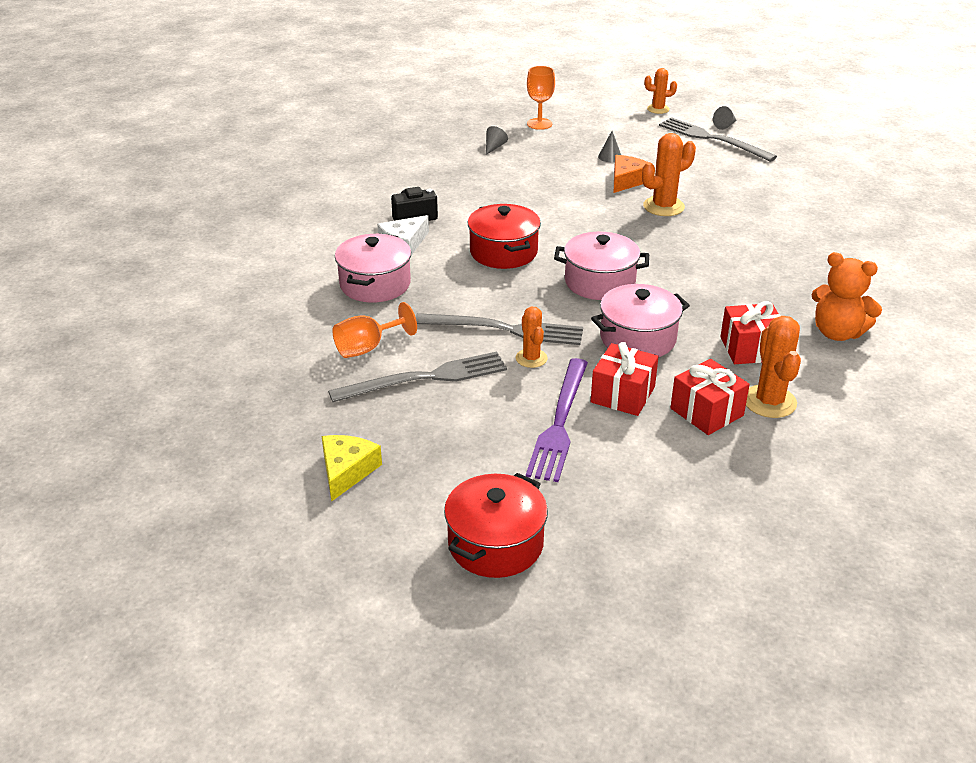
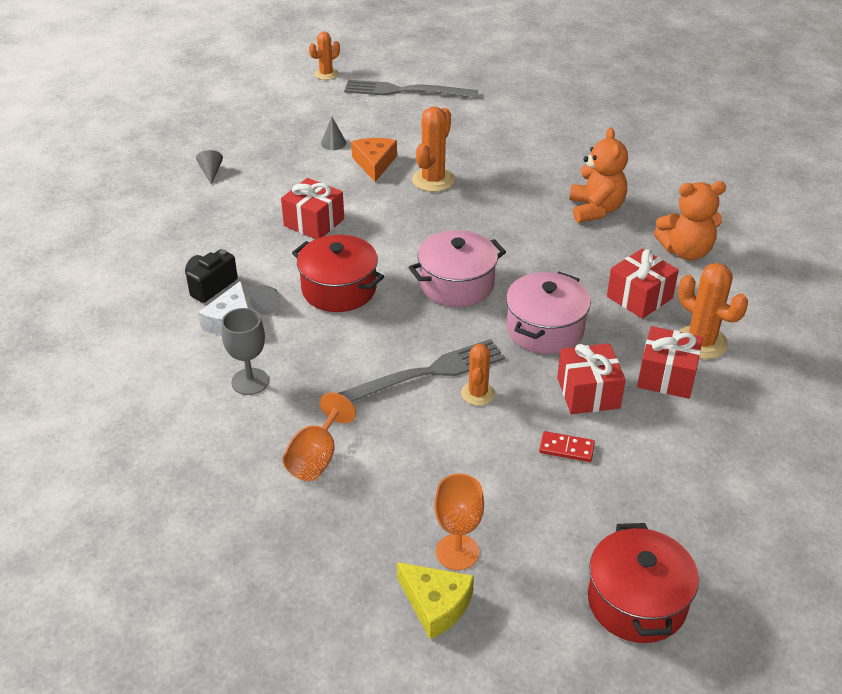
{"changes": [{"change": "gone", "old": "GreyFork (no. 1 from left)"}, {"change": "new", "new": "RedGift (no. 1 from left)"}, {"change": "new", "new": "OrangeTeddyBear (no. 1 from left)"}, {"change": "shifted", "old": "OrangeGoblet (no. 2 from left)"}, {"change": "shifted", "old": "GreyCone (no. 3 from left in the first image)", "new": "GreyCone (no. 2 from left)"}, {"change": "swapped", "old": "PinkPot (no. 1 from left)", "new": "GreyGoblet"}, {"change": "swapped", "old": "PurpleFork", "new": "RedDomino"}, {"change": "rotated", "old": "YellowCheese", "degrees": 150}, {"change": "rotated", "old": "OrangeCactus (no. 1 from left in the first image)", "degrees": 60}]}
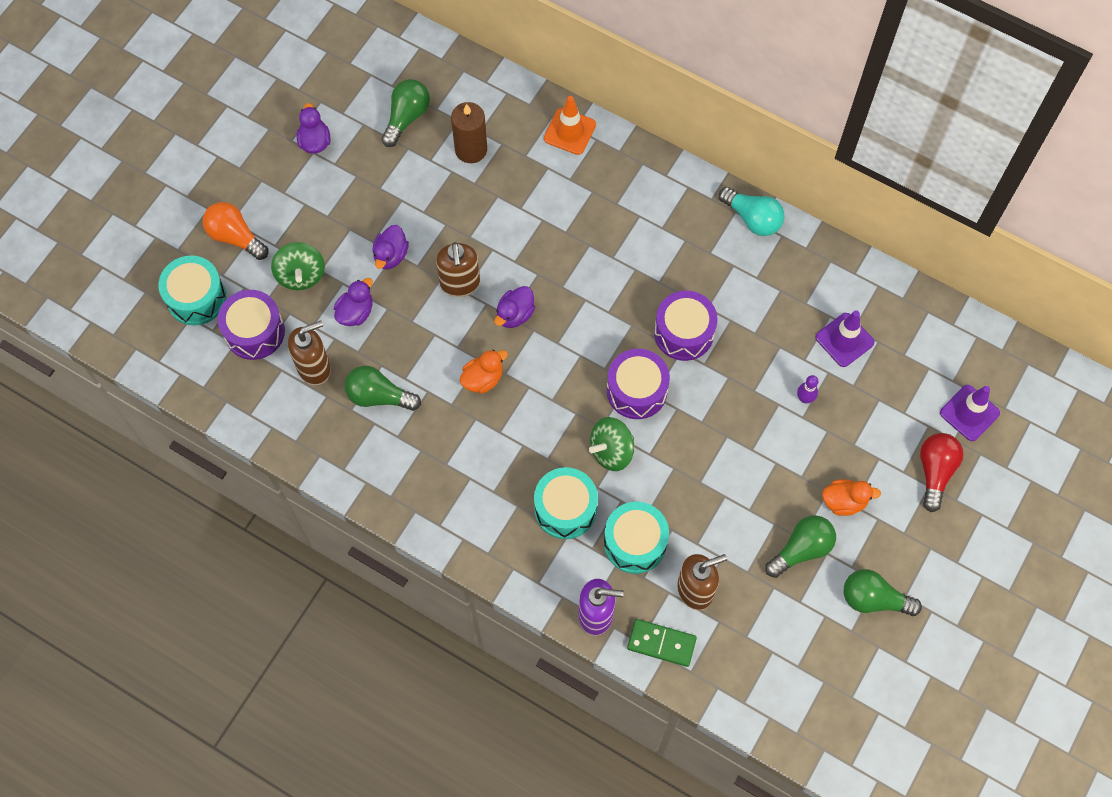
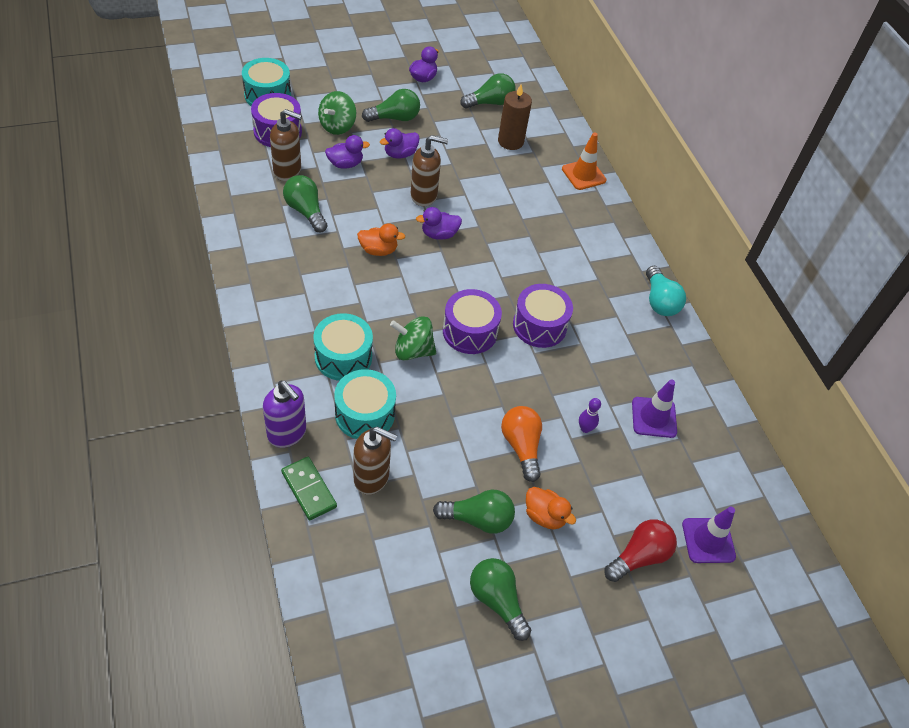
{"changes": [{"change": "new", "new": "GreenLightBulb (no. 2 from left)"}, {"change": "shifted", "old": "OrangeLightBulb"}, {"change": "rotated", "old": "BrownSoapDispenser (no. 2 from left in the first image)", "degrees": -120}]}
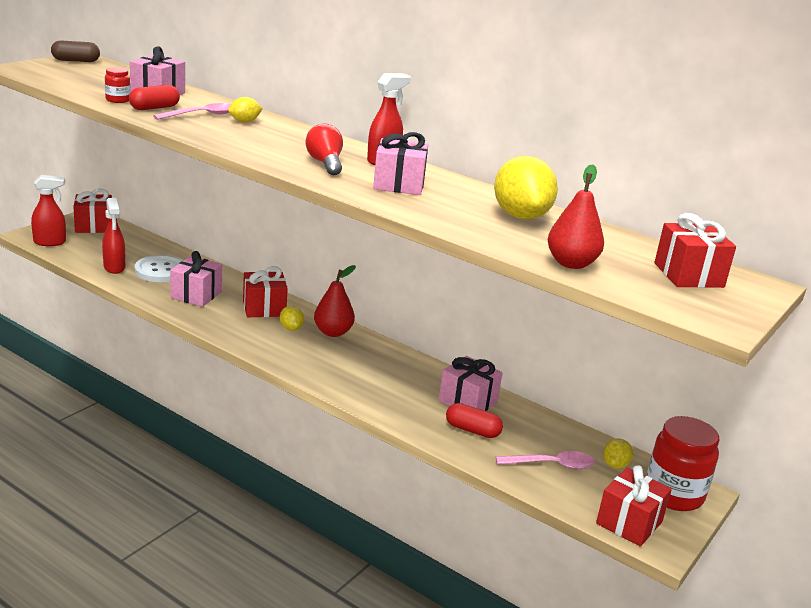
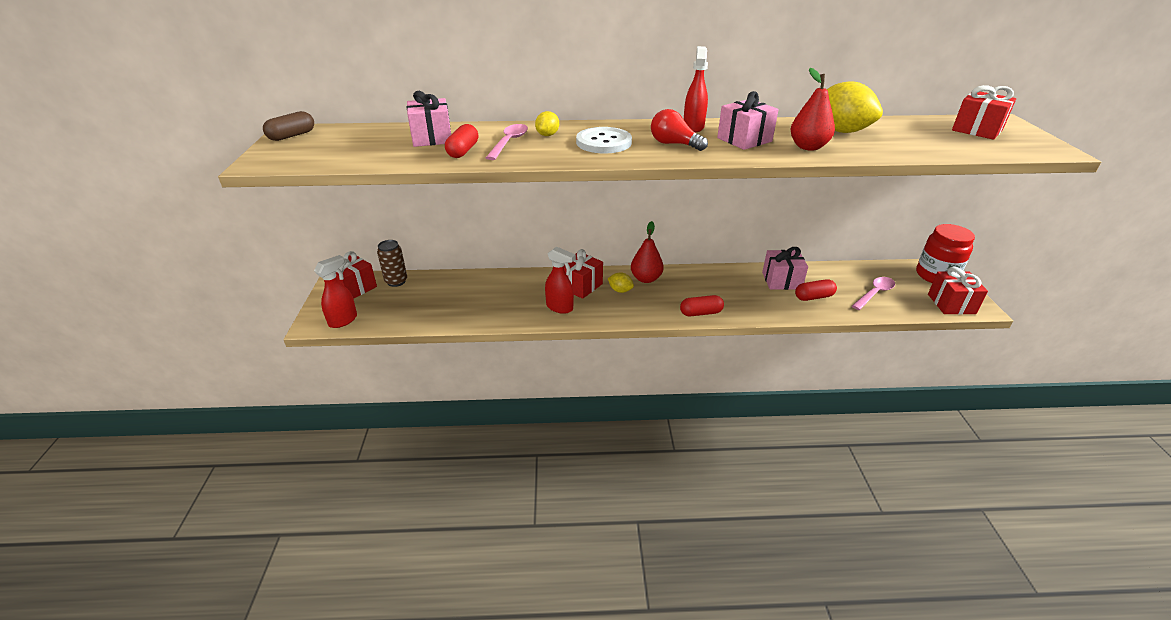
{"changes": [{"change": "gone", "old": "RedJar (no. 1 from left)"}, {"change": "gone", "old": "PinkGift (no. 2 from left)"}, {"change": "gone", "old": "YellowLemon (no. 4 from left)"}, {"change": "new", "new": "BrownCan"}, {"change": "new", "new": "RedCapsule (no. 2 from left)"}, {"change": "shifted", "old": "RedSprayBottle (no. 2 from left)"}, {"change": "shifted", "old": "WhiteButton"}, {"change": "shifted", "old": "RedPear (no. 2 from left)"}]}
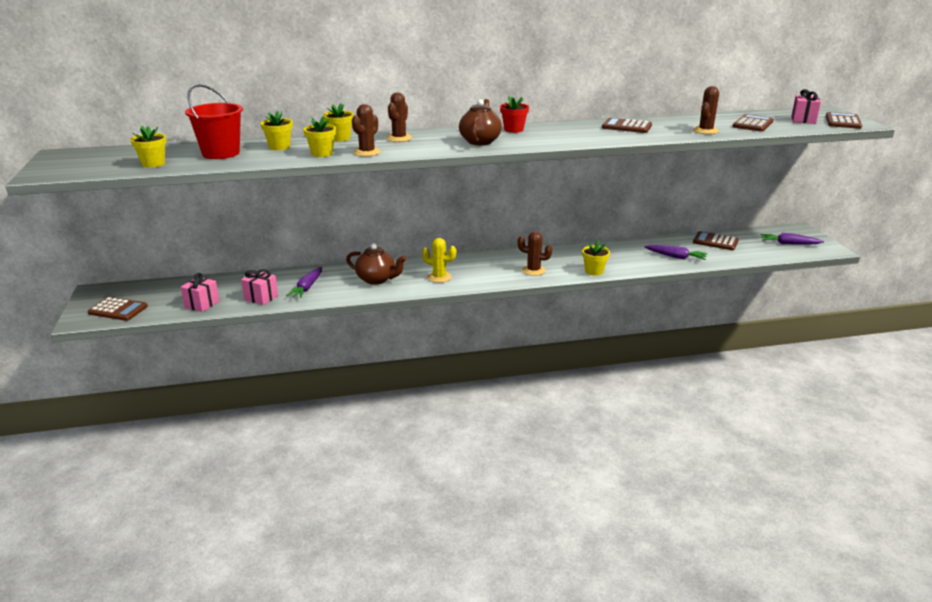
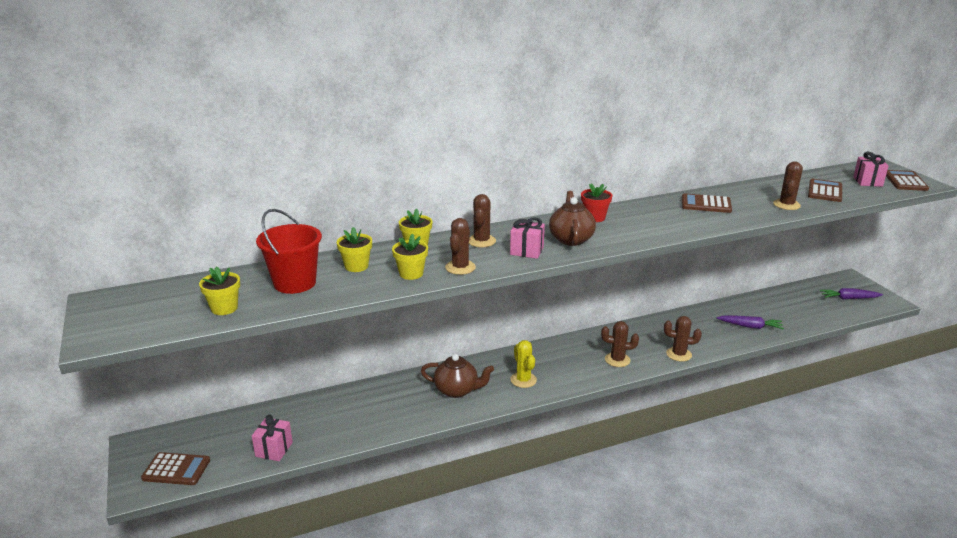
{"changes": [{"change": "gone", "old": "PurpleCarrot (no. 1 from left)"}, {"change": "gone", "old": "BrownCalculator (no. 3 from left)"}, {"change": "shifted", "old": "PinkGift (no. 2 from left)"}, {"change": "swapped", "old": "YellowFlowerPot (no. 5 from left)", "new": "BrownCactus (no. 4 from left)"}, {"change": "rotated", "old": "YellowCactus", "degrees": 60}]}
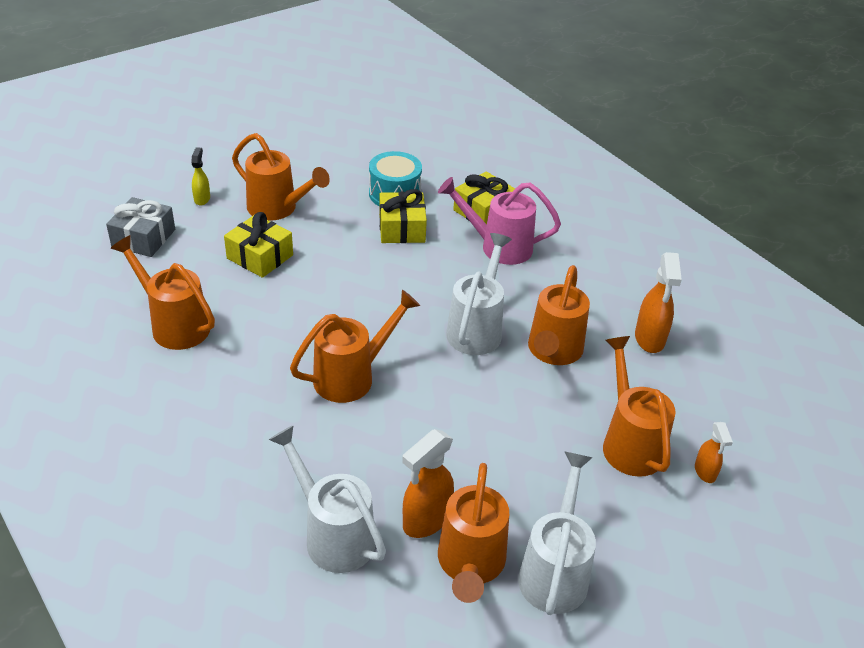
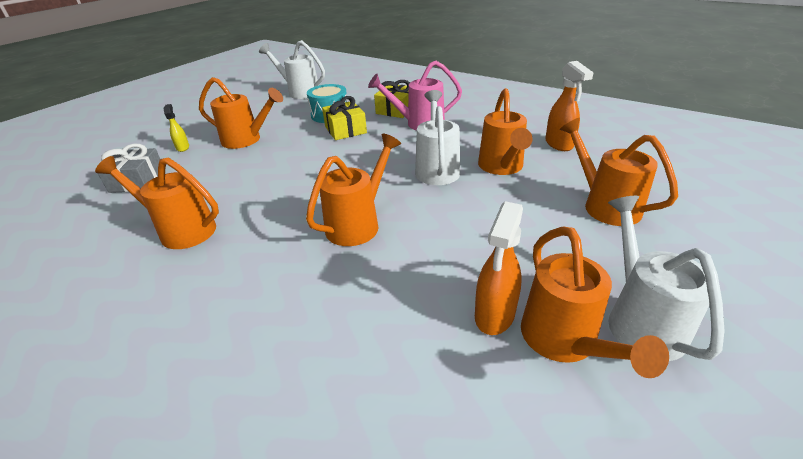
{"changes": [{"change": "gone", "old": "YellowGift (no. 1 from left)"}, {"change": "gone", "old": "OrangeSprayBottle (no. 3 from left)"}, {"change": "shifted", "old": "WhiteWateringCan (no. 1 from left)"}]}
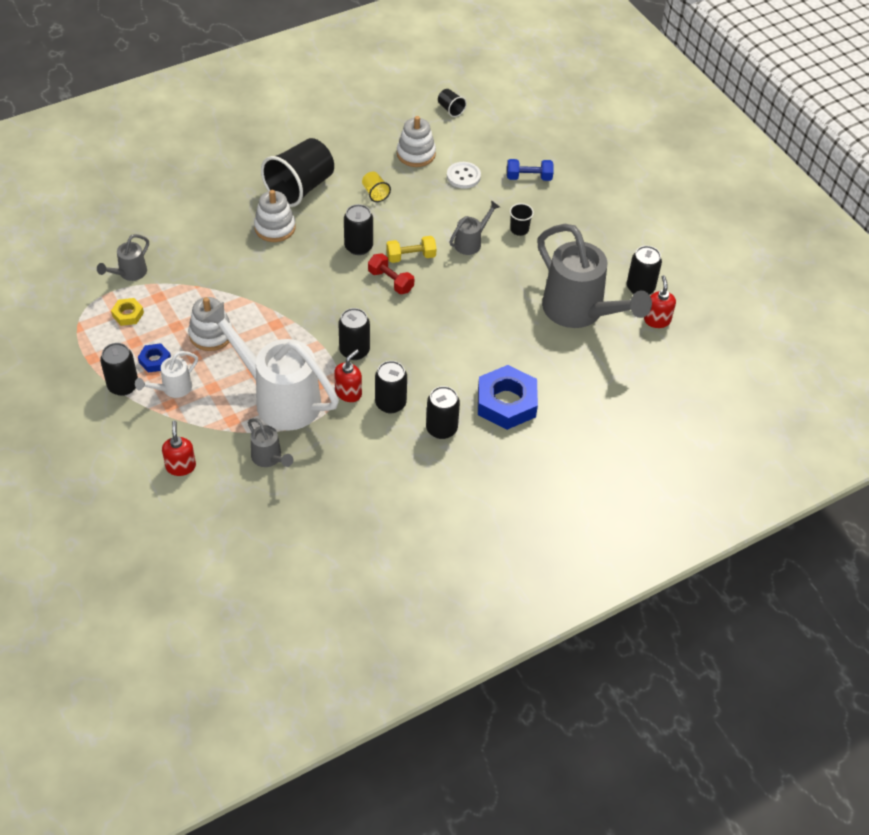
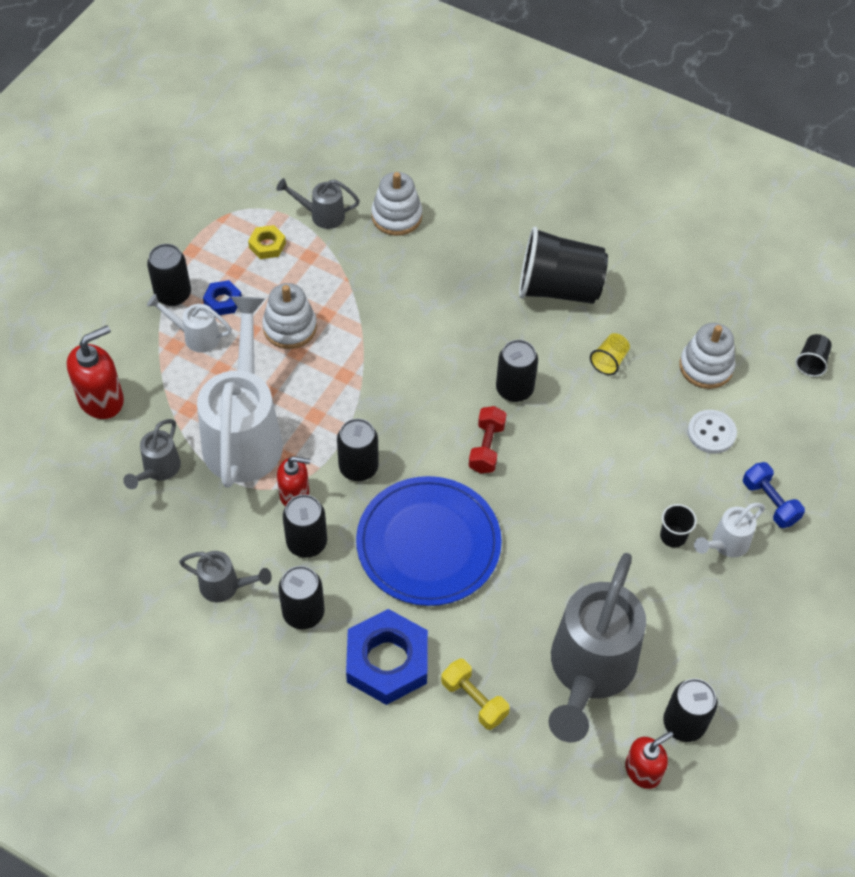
{"changes": [{"change": "new", "new": "BluePlate"}, {"change": "new", "new": "WhiteWateringCan (no. 3 from left)"}, {"change": "shifted", "old": "WhiteStackingToy (no. 2 from left)"}, {"change": "shifted", "old": "YellowDumbbell"}, {"change": "shifted", "old": "GreyWateringCan (no. 3 from left in the first image)", "new": "GreyWateringCan (no. 2 from left)"}, {"change": "scaled", "old": "RedSoapDispenser (no. 1 from left)", "factor": 1.51}]}
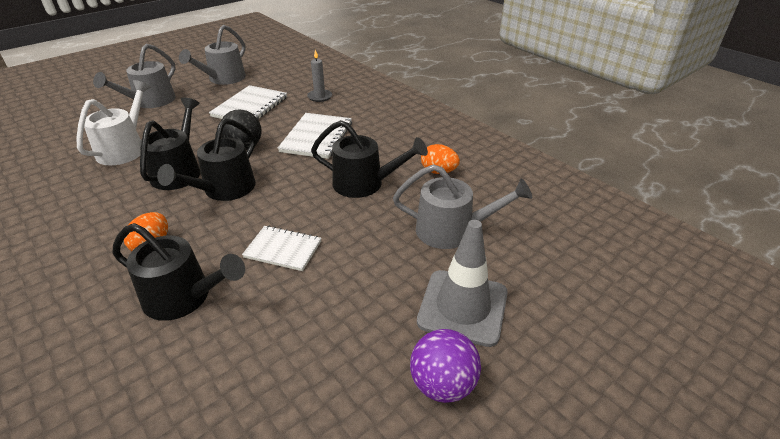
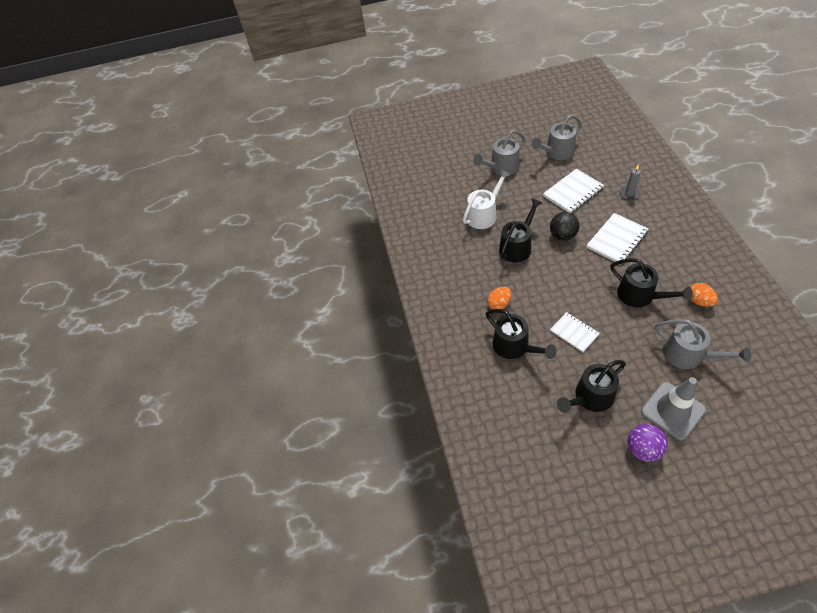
{"changes": [{"change": "shifted", "old": "BlackWateringCan (no. 3 from left)"}]}
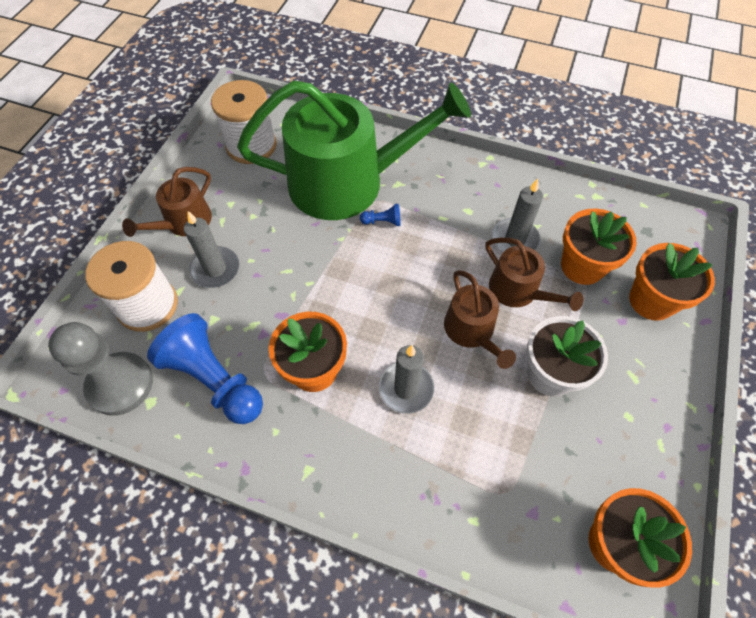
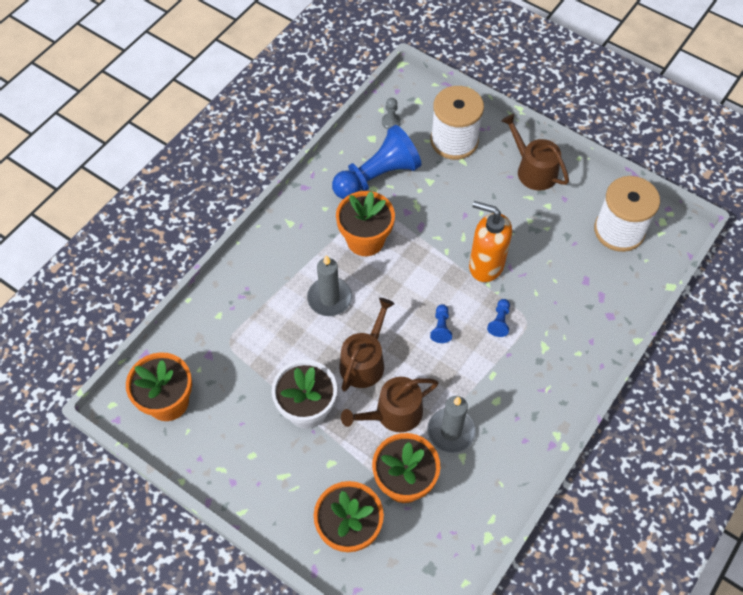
{"changes": [{"change": "gone", "old": "GreyCandle (no. 1 from left)"}, {"change": "gone", "old": "GreenWateringCan"}, {"change": "new", "new": "BluePawn (no. 2 from left)"}, {"change": "new", "new": "OrangeSoapDispenser"}, {"change": "rotated", "old": "BrownWateringCan (no. 2 from left in the first image)", "degrees": 120}, {"change": "scaled", "old": "GreyPawn", "factor": 0.41}]}
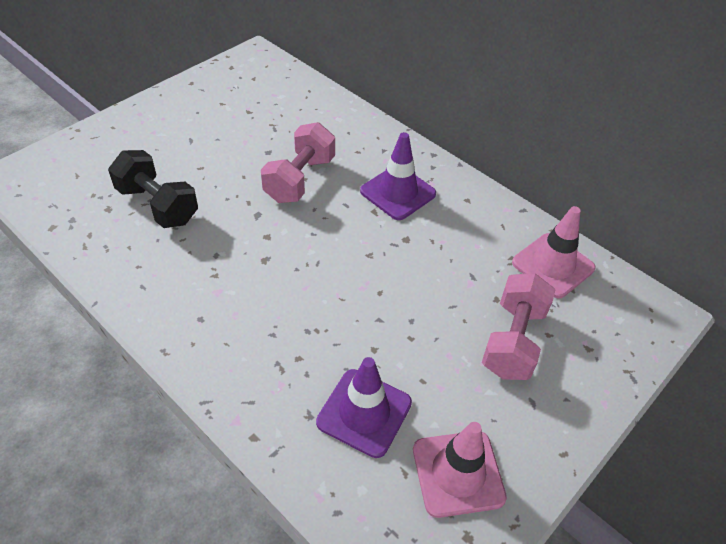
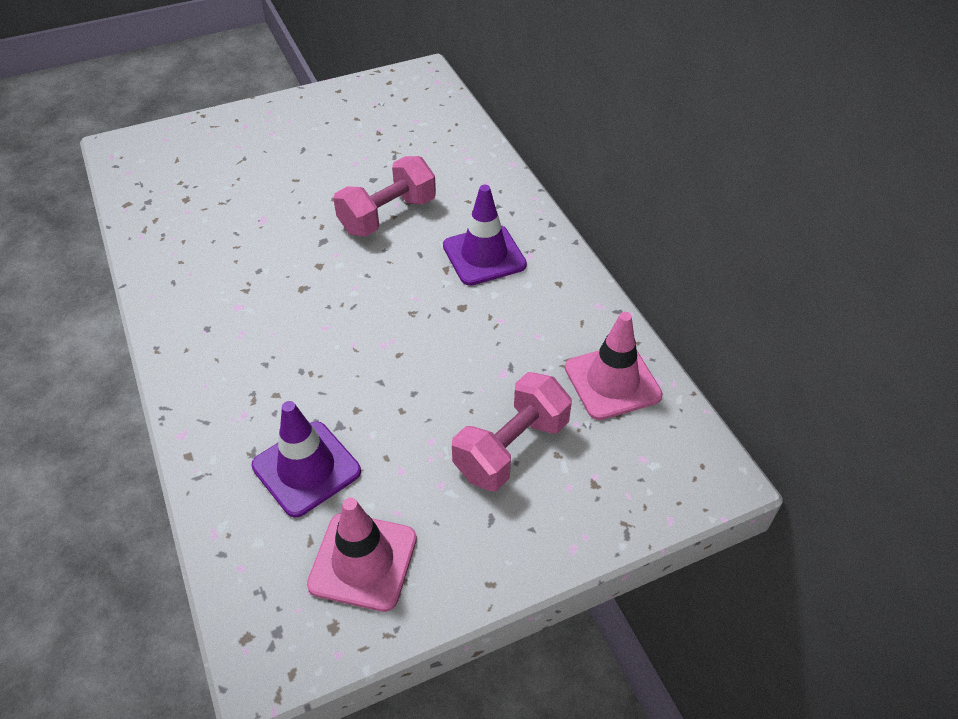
{"changes": [{"change": "gone", "old": "BlackDumbbell"}]}
